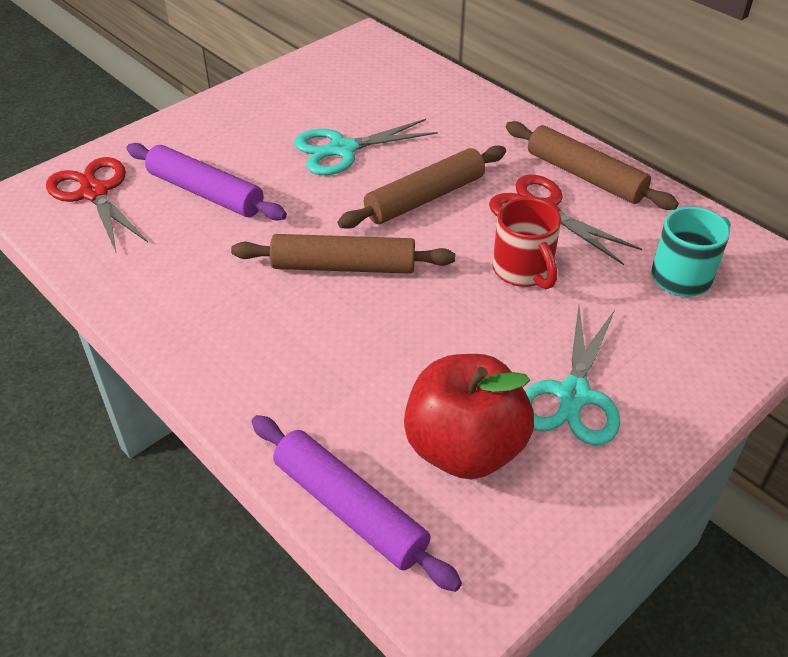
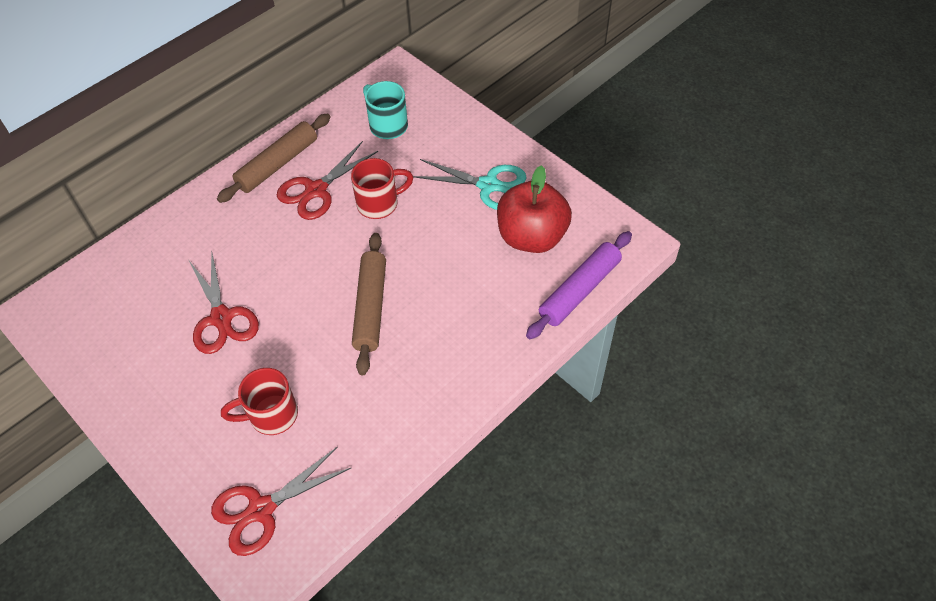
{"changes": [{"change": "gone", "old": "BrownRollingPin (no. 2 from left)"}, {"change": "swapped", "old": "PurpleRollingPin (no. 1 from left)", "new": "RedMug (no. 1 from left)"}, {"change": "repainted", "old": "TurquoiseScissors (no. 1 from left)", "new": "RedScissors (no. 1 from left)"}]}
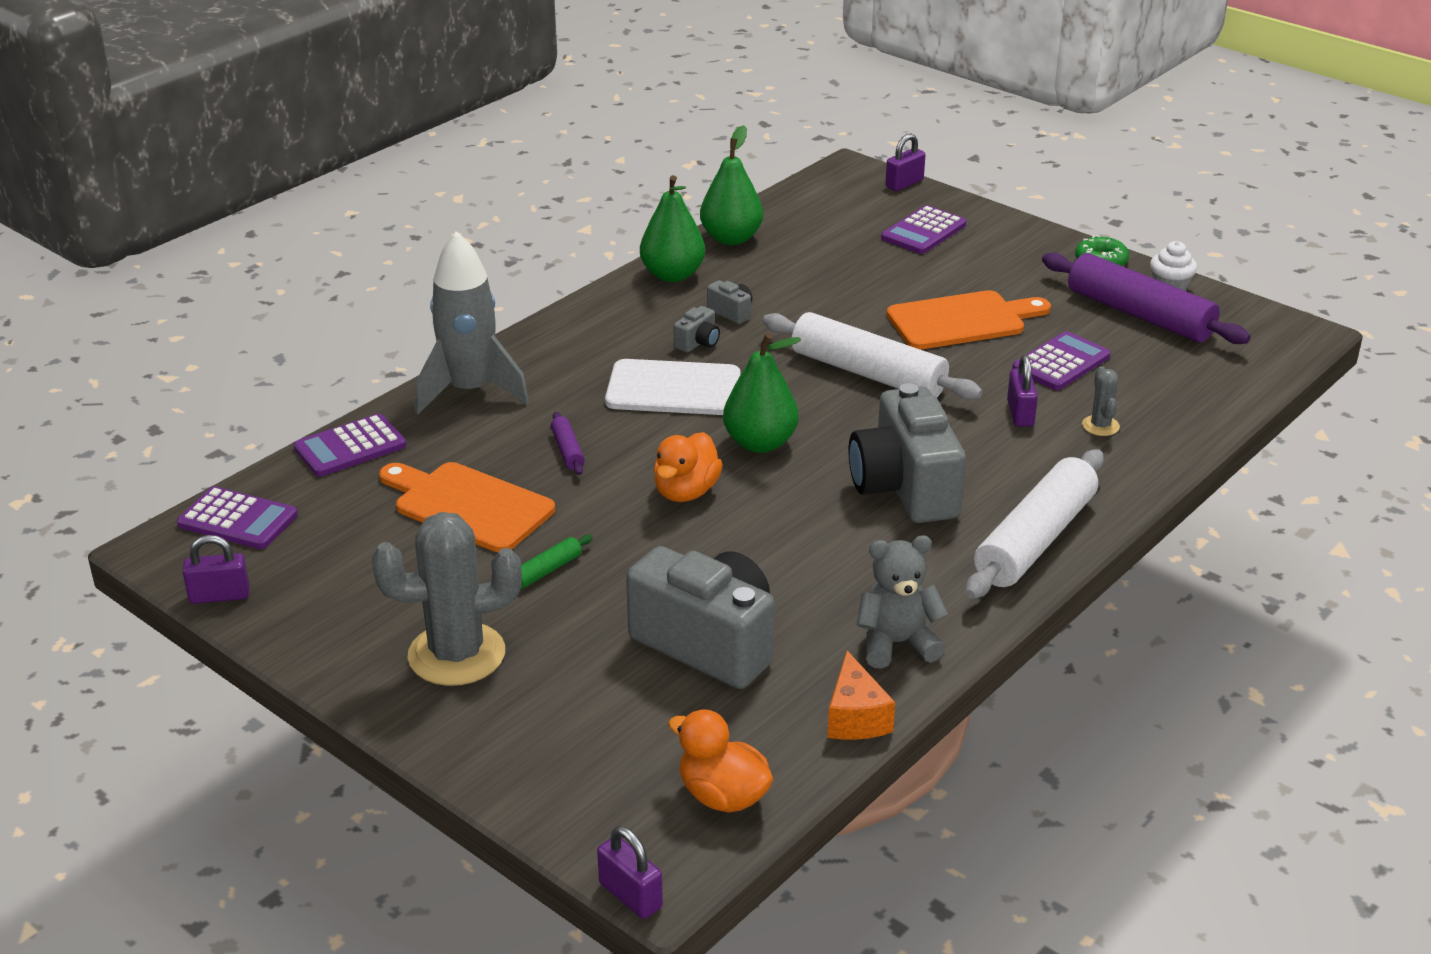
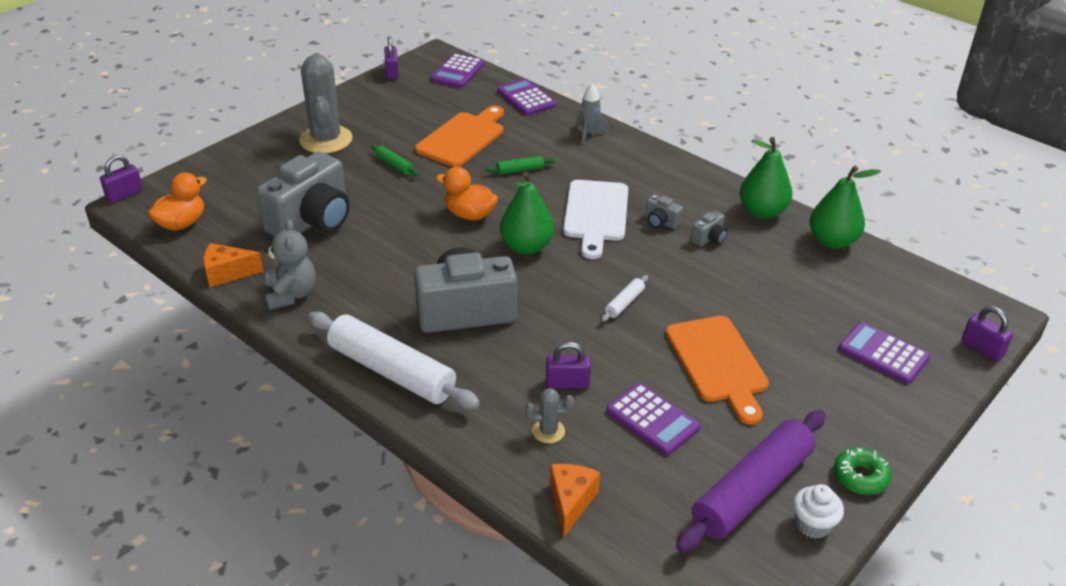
{"changes": [{"change": "new", "new": "OrangeCheese (no. 2 from left)"}, {"change": "repainted", "old": "PurpleRollingPin (no. 1 from left)", "new": "GreenRollingPin (no. 2 from left)"}, {"change": "scaled", "old": "GreyRocket", "factor": 0.49}, {"change": "scaled", "old": "WhiteRollingPin (no. 1 from left in the first image)", "factor": 0.42}]}
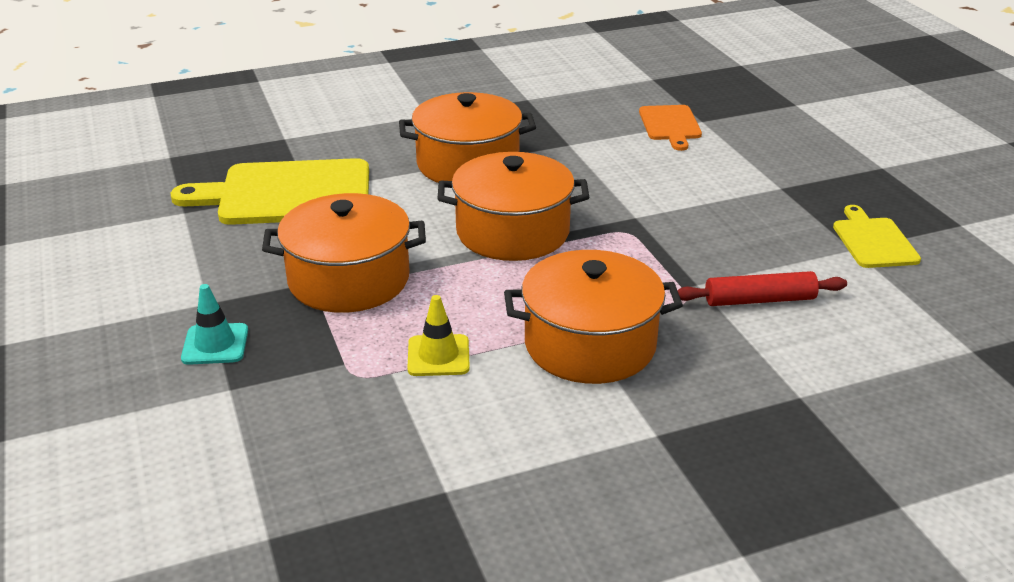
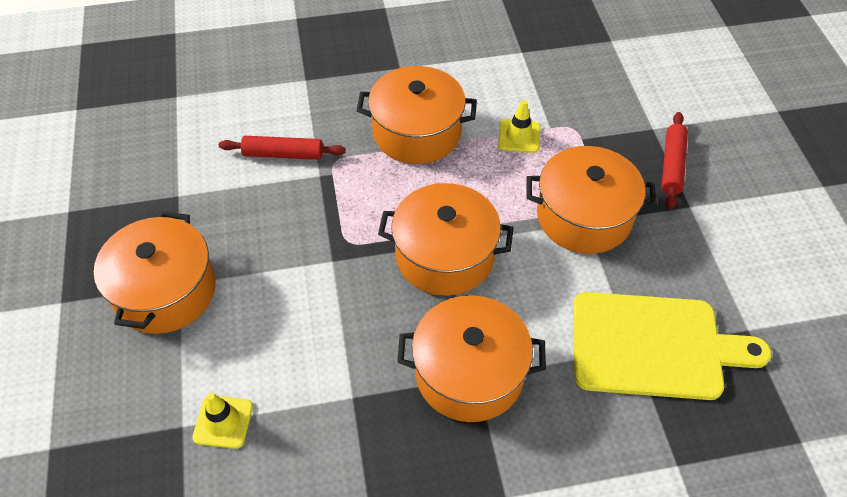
{"changes": [{"change": "gone", "old": "YellowCuttingBoard (no. 2 from left)"}, {"change": "new", "new": "OrangePot (no. 1 from left)"}, {"change": "swapped", "old": "TurquoiseTrafficCone", "new": "RedRollingPin (no. 2 from left)"}, {"change": "swapped", "old": "OrangeCuttingBoard", "new": "YellowTrafficCone (no. 1 from left)"}]}
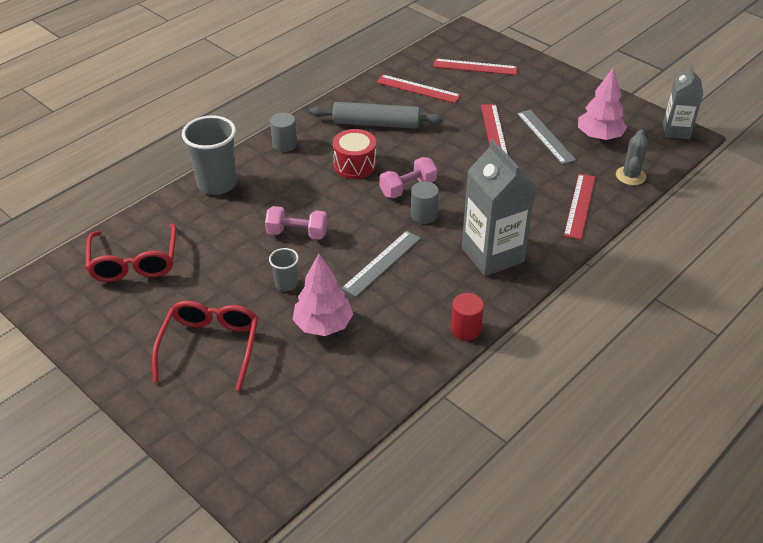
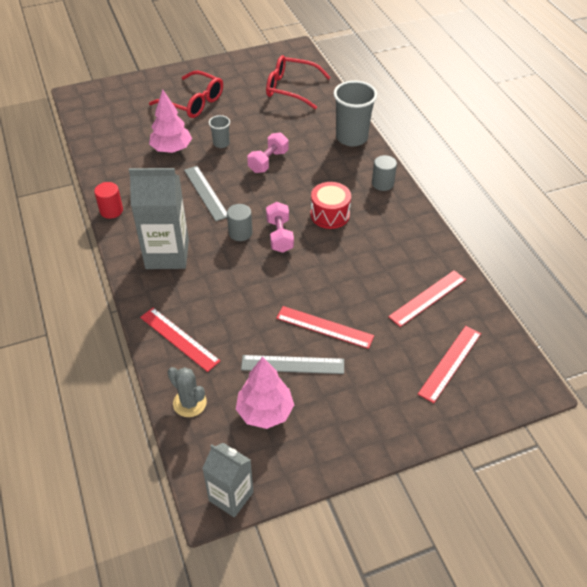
{"changes": [{"change": "gone", "old": "GreyRollingPin"}]}
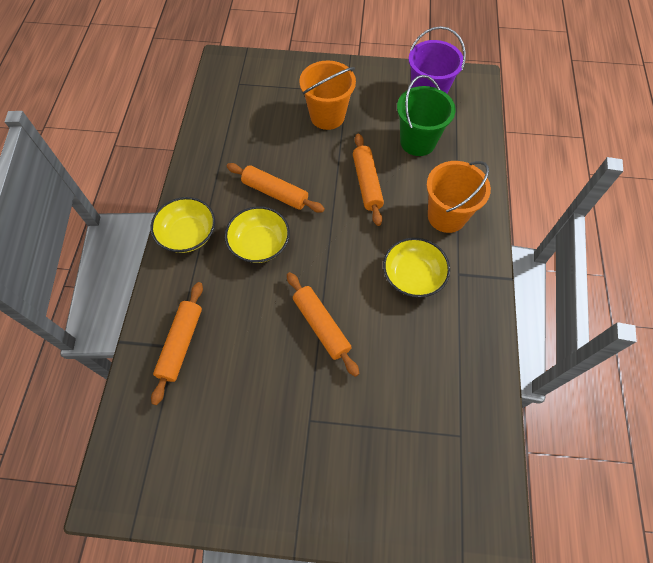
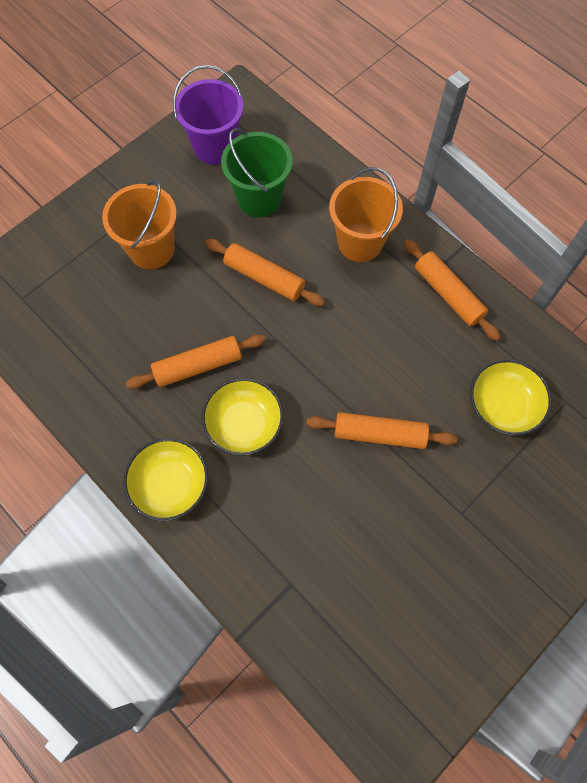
{"changes": [{"change": "shifted", "old": "OrangeRollingPin (no. 1 from left in the first image)", "new": "OrangeRollingPin (no. 4 from left)"}, {"change": "shifted", "old": "YellowBowl (no. 3 from left)"}]}
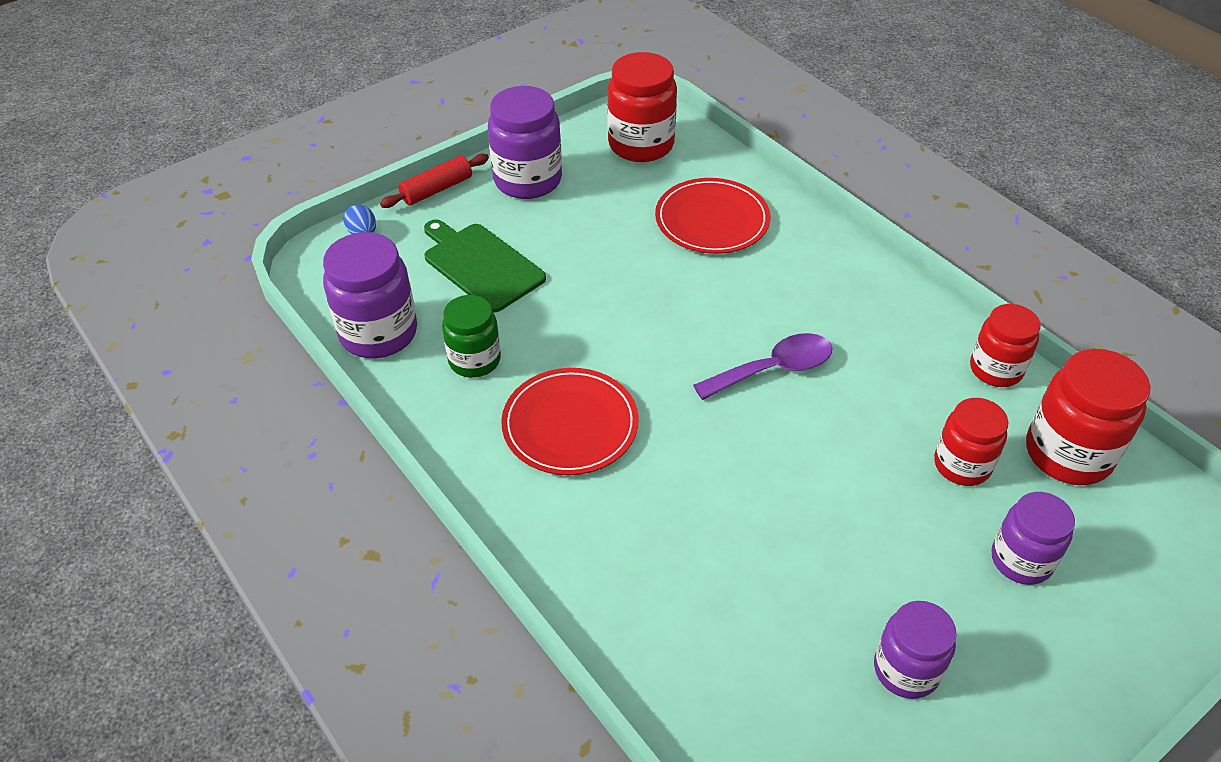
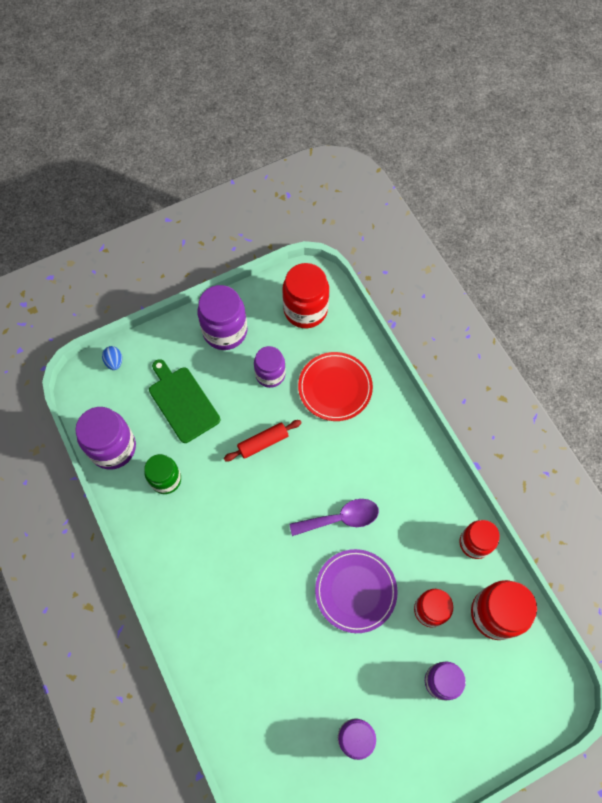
{"changes": [{"change": "gone", "old": "RedPlate (no. 1 from left)"}, {"change": "new", "new": "PurpleJar (no. 3 from left)"}, {"change": "new", "new": "PurplePlate"}, {"change": "shifted", "old": "RedRollingPin"}]}
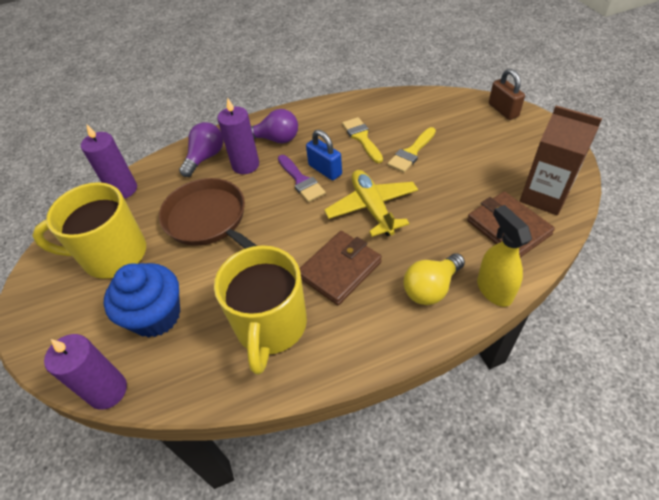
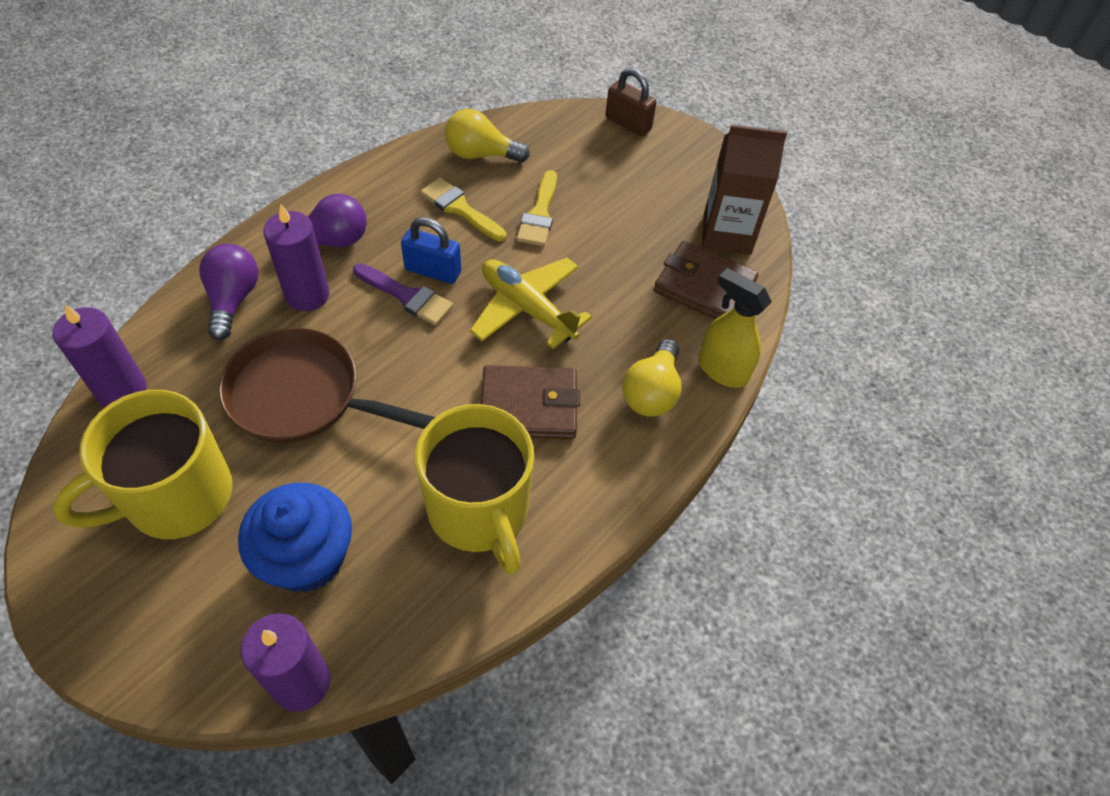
{"changes": [{"change": "new", "new": "YellowLightBulb (no. 1 from left)"}, {"change": "rotated", "old": "BrownWallet (no. 1 from left)", "degrees": 75}]}
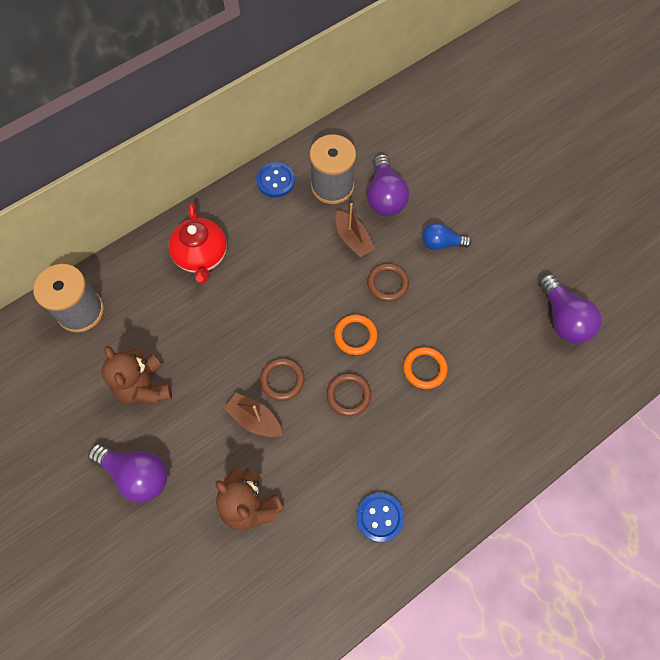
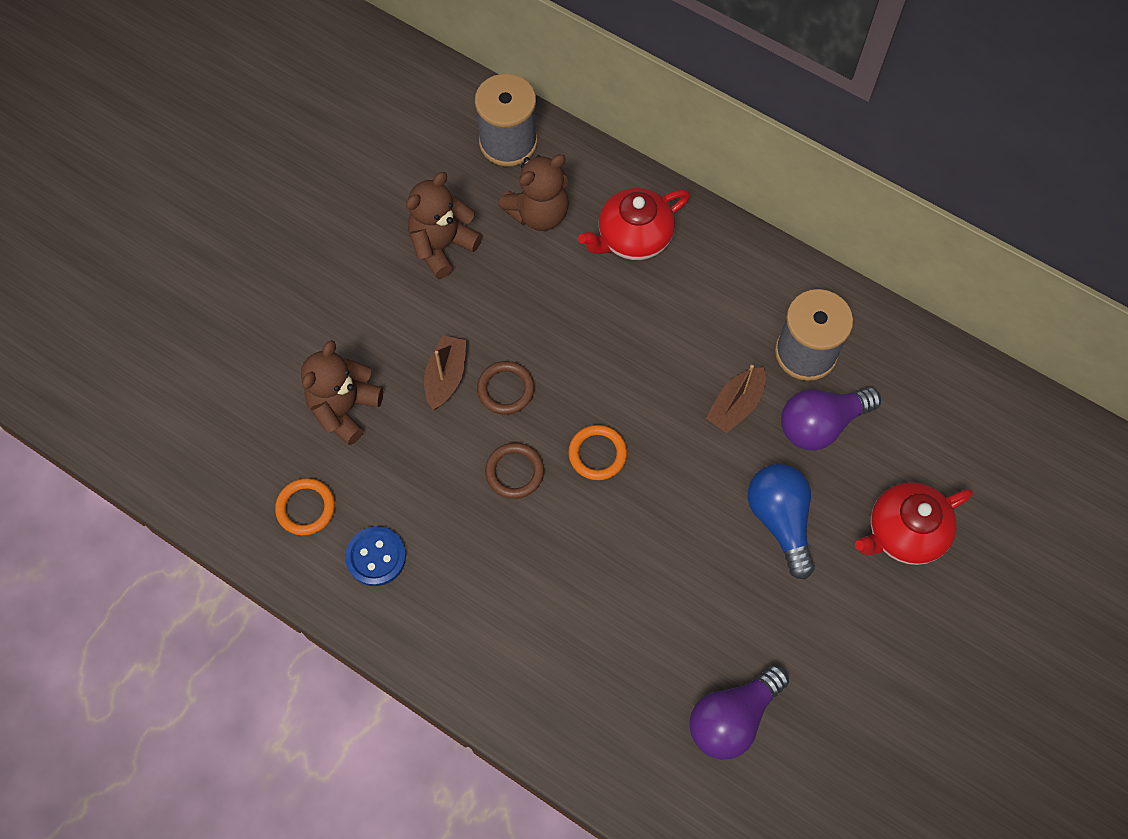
{"changes": [{"change": "gone", "old": "PurpleLightBulb (no. 1 from left)"}, {"change": "gone", "old": "BlueButton (no. 1 from left)"}, {"change": "gone", "old": "BrownRing (no. 3 from left)"}, {"change": "new", "new": "BrownTeddyBear (no. 3 from left)"}, {"change": "new", "new": "RedTeapot (no. 2 from left)"}, {"change": "shifted", "old": "OrangeRing (no. 2 from left in the first image)", "new": "OrangeRing (no. 1 from left)"}, {"change": "scaled", "old": "BlueLightBulb", "factor": 1.55}]}
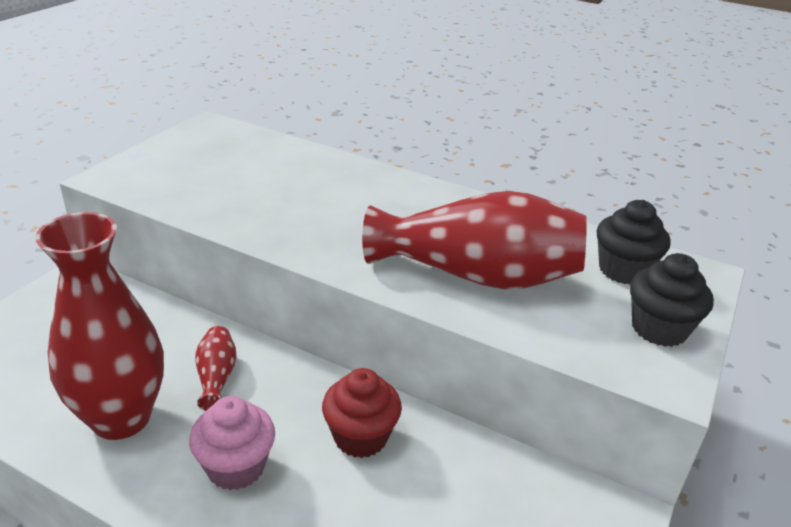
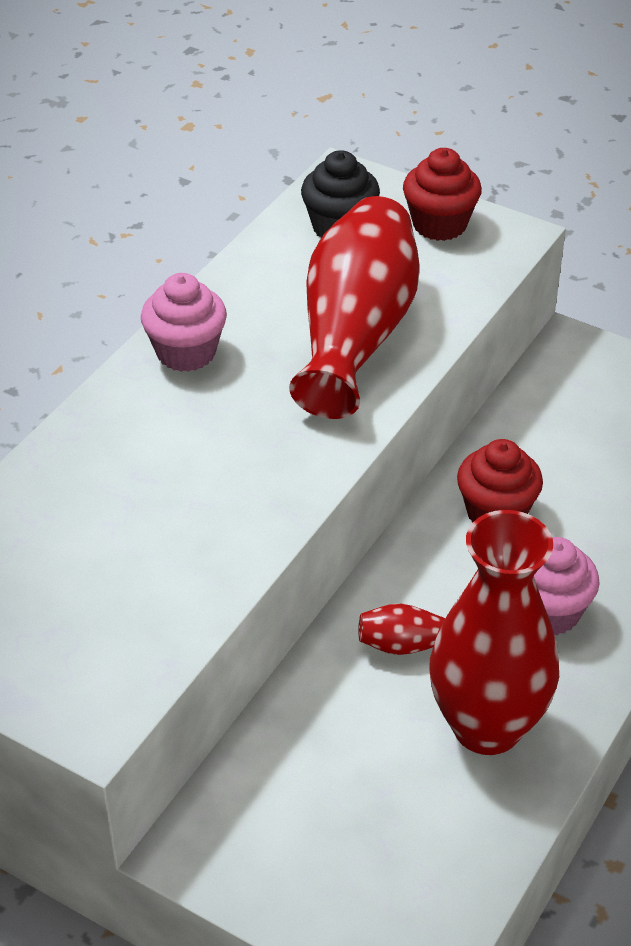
{"changes": [{"change": "new", "new": "PinkCupcake (no. 1 from left)"}, {"change": "repainted", "old": "BlackCupcake (no. 2 from left)", "new": "RedCupcake (no. 1 from left)"}]}
